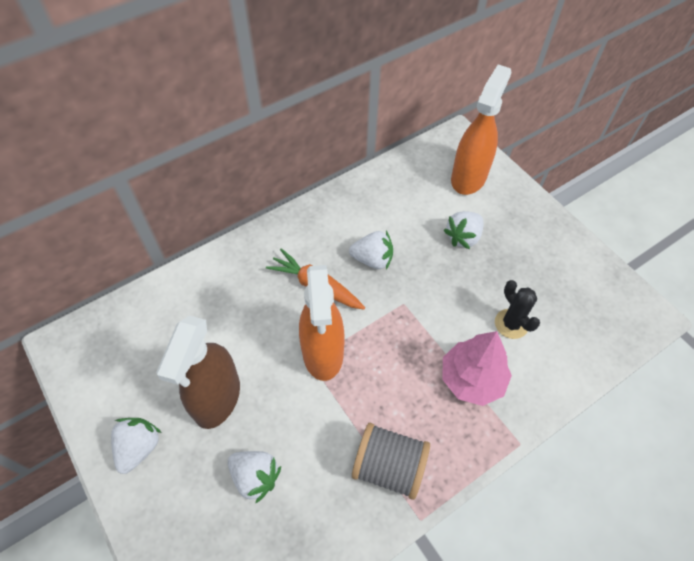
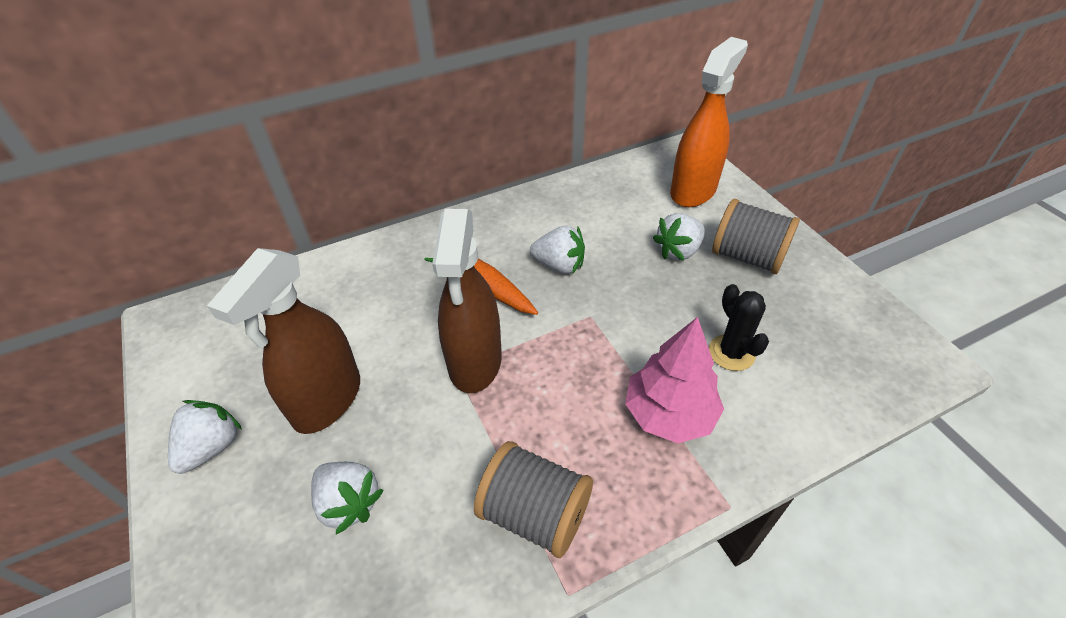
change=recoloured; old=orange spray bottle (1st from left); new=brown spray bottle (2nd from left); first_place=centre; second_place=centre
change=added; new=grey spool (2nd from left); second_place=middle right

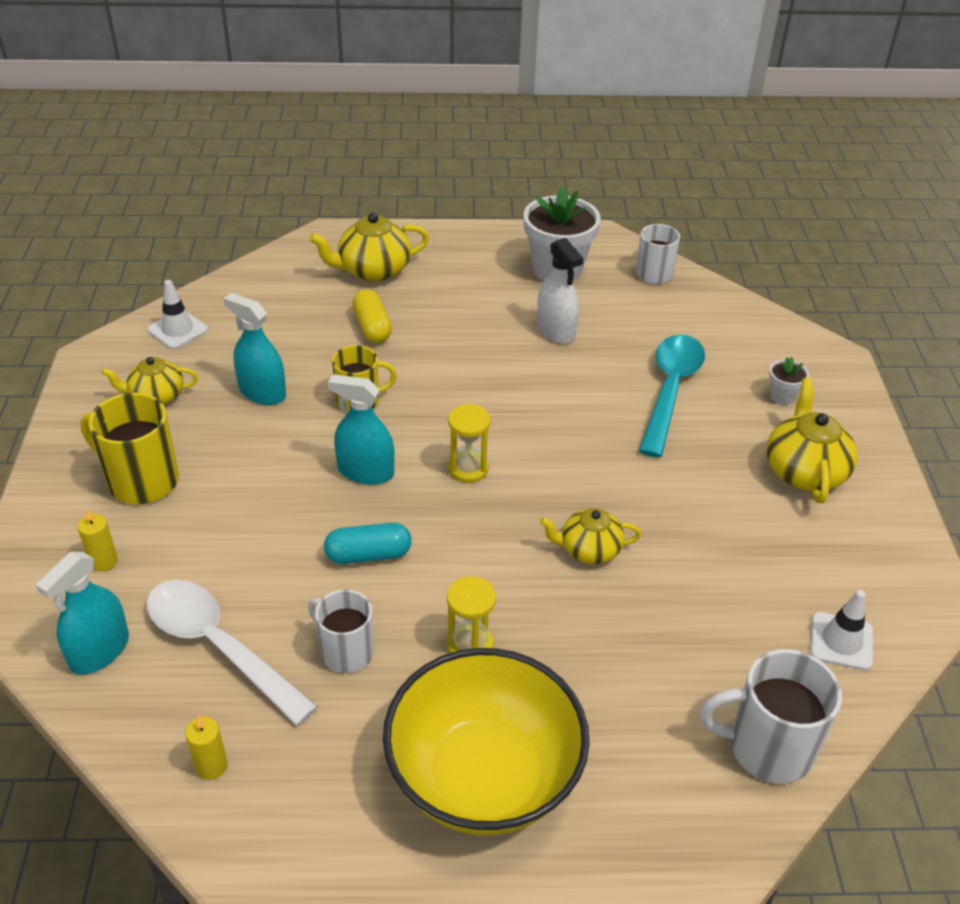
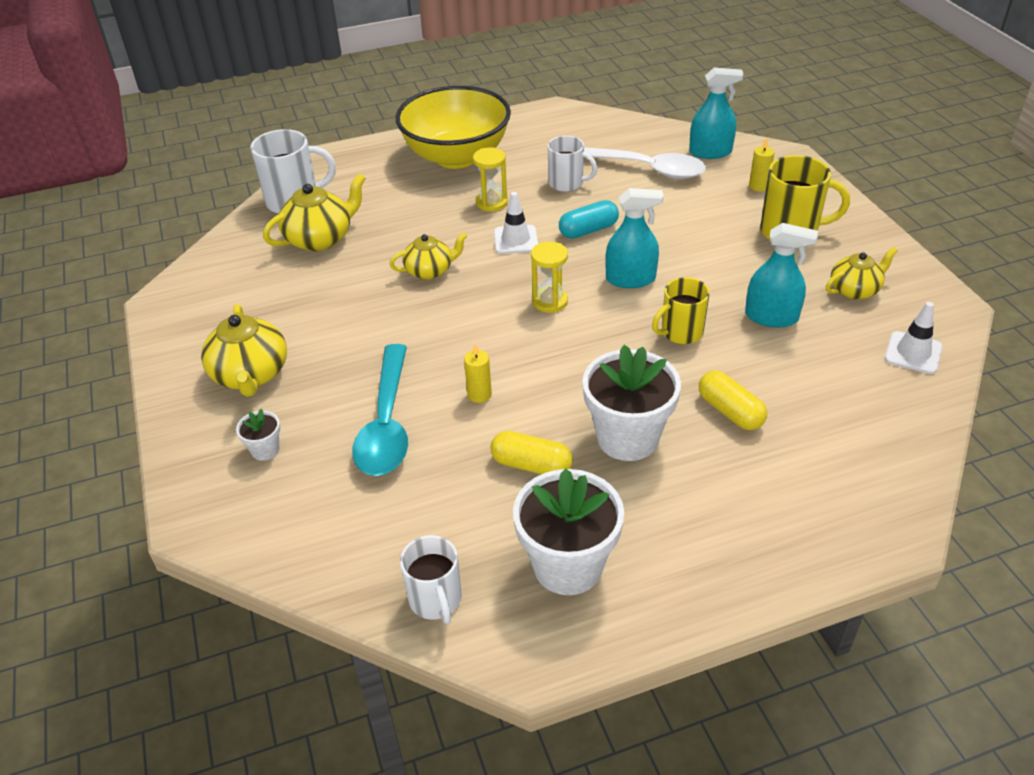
change=moved; old=yellow teapot (2nd from left); first_place=top centre; second_place=top left
change=replaced; old=white spray bottle; new=yellow capsule (1st from left); first_place=top centre; second_place=centre
change=turned; old=turquoise spray bottle (1st from left in the first image); first_place=bottom left; second_place=top right; degrees=75
change=moved; old=white traffic cone (2nd from left in the first image); new=white traffic cone (1st from left); first_place=bottom right; second_place=top centre
change=moved; old=yellow candle (2nd from left in the first image); new=yellow candle (1st from left); first_place=bottom left; second_place=centre
change=added; new=white flower pot (3rd from left); second_place=centre

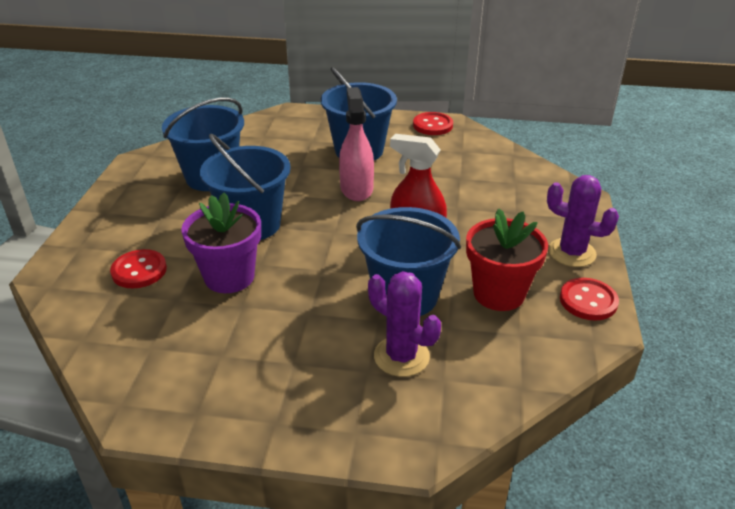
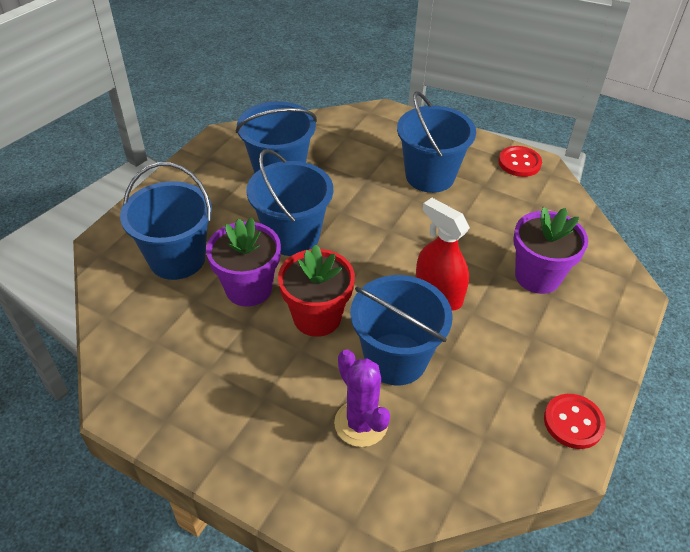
change=removed; old=pink spray bottle; first_place=top centre
change=removed; old=purple cactus (2nd from left); first_place=middle right
change=moved; old=red flower pot; first_place=middle right; second_place=centre
change=replaced; old=red button (1st from left); new=blue bucket (1st from left); first_place=middle left; second_place=middle left
change=added; new=purple flower pot (2nd from left); second_place=middle right

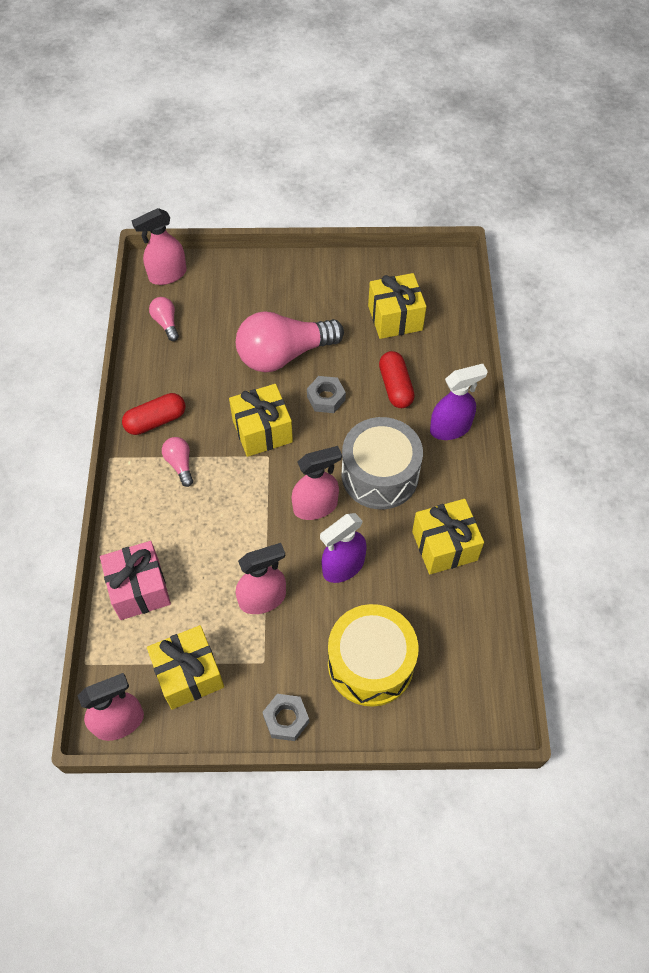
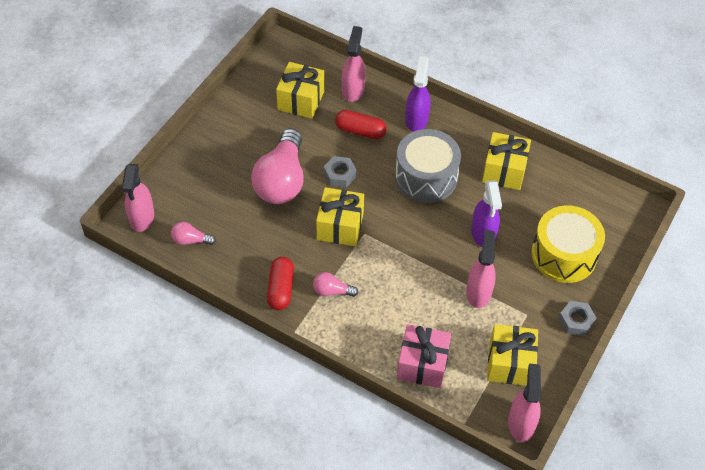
change=moved; old=pink spray bottle (4th from left in the first image); new=pink spray bottle (2nd from left); first_place=centre; second_place=top centre

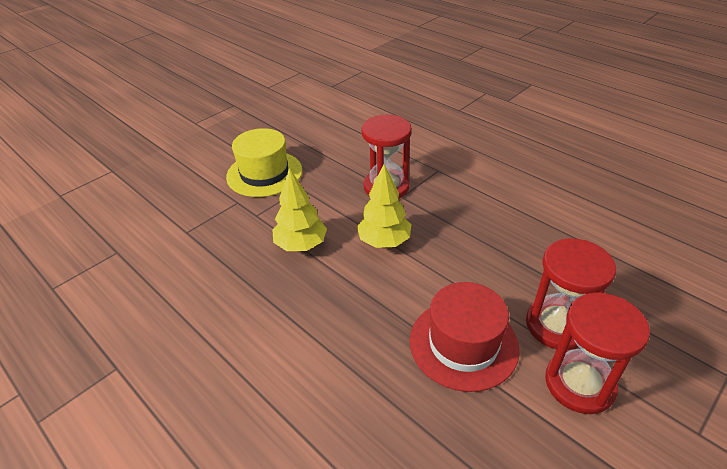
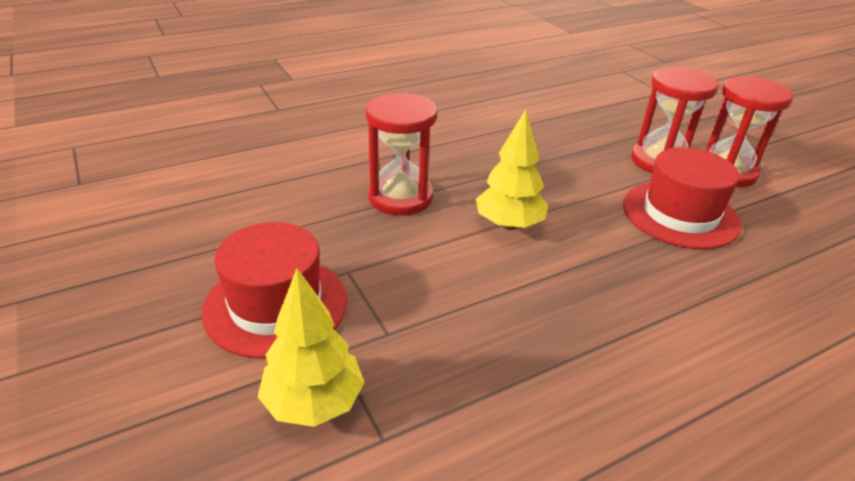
change=recoloured; old=yellow hat; new=red hat (1st from left); first_place=centre; second_place=middle left
change=moved; old=yellow tree (1st from left); first_place=centre; second_place=bottom centre

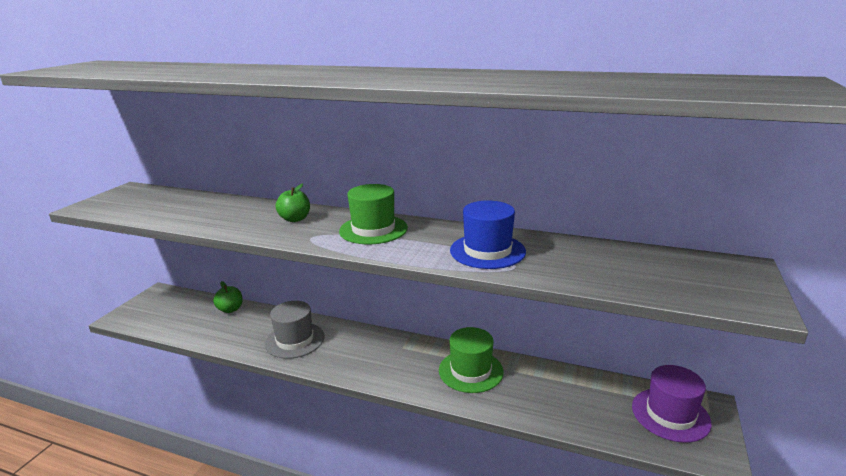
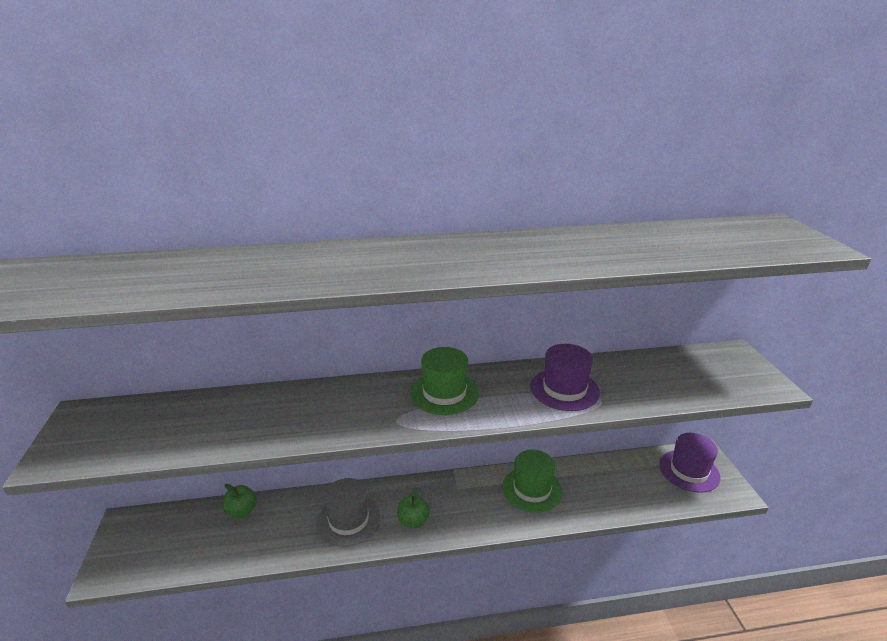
change=moved; old=green apple (2nd from left); first_place=centre; second_place=bottom centre
change=recoloured; old=blue hat; new=purple hat (1st from left); first_place=centre; second_place=centre

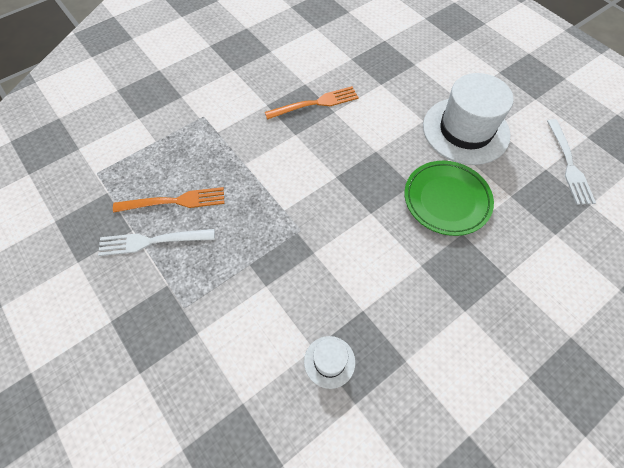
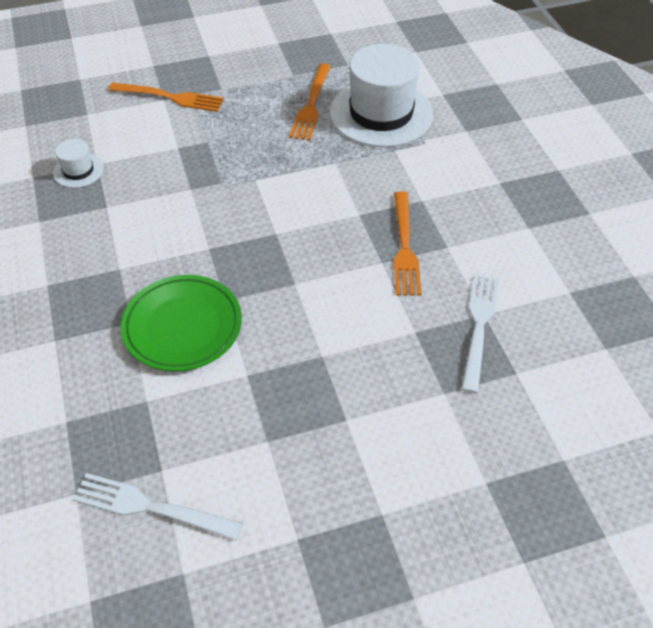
change=moved; old=white hat (2nd from left); first_place=top right; second_place=top centre
change=moved; old=white fork (1st from left in the first image); new=white fork (2nd from left); first_place=middle left; second_place=middle right
change=added; new=orange fork (1st from left); second_place=top left

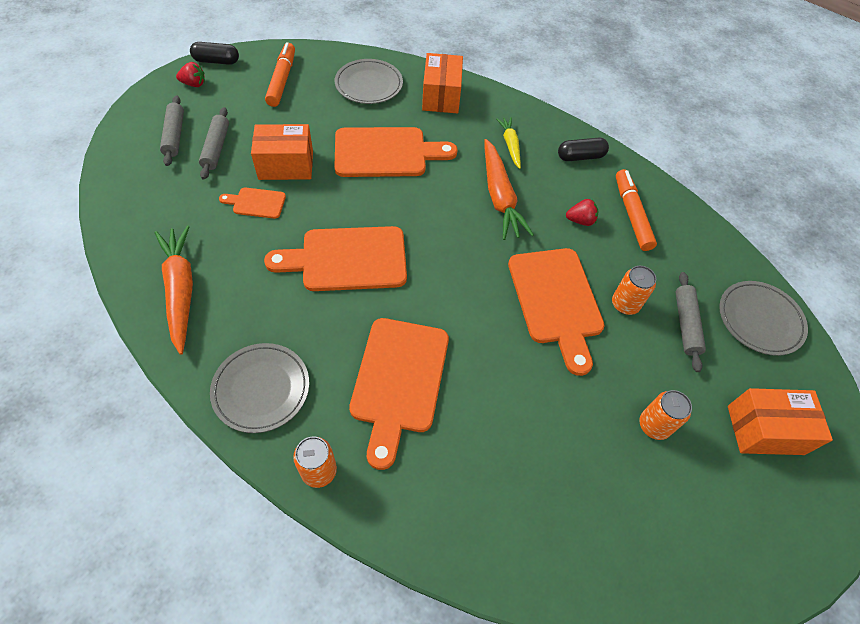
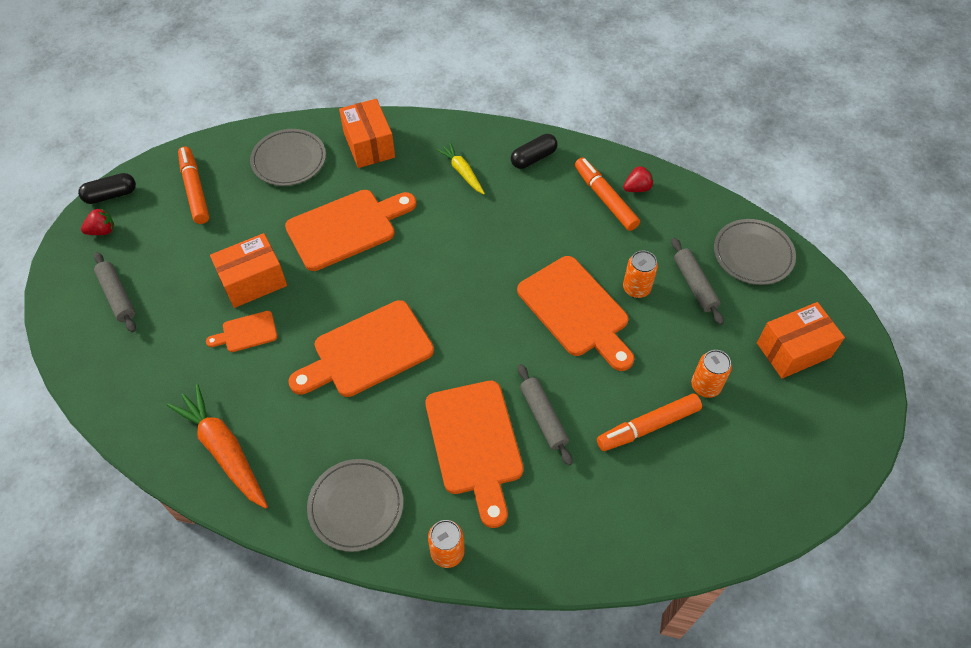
change=moved; old=grey rolling pin (2nd from left); first_place=top left; second_place=centre
change=removed; old=orange carrot (2nd from left); first_place=top centre
change=moved; old=red strawberry (2nd from left); first_place=middle right; second_place=top centre
change=added; new=orange marker (3rd from left); second_place=middle right

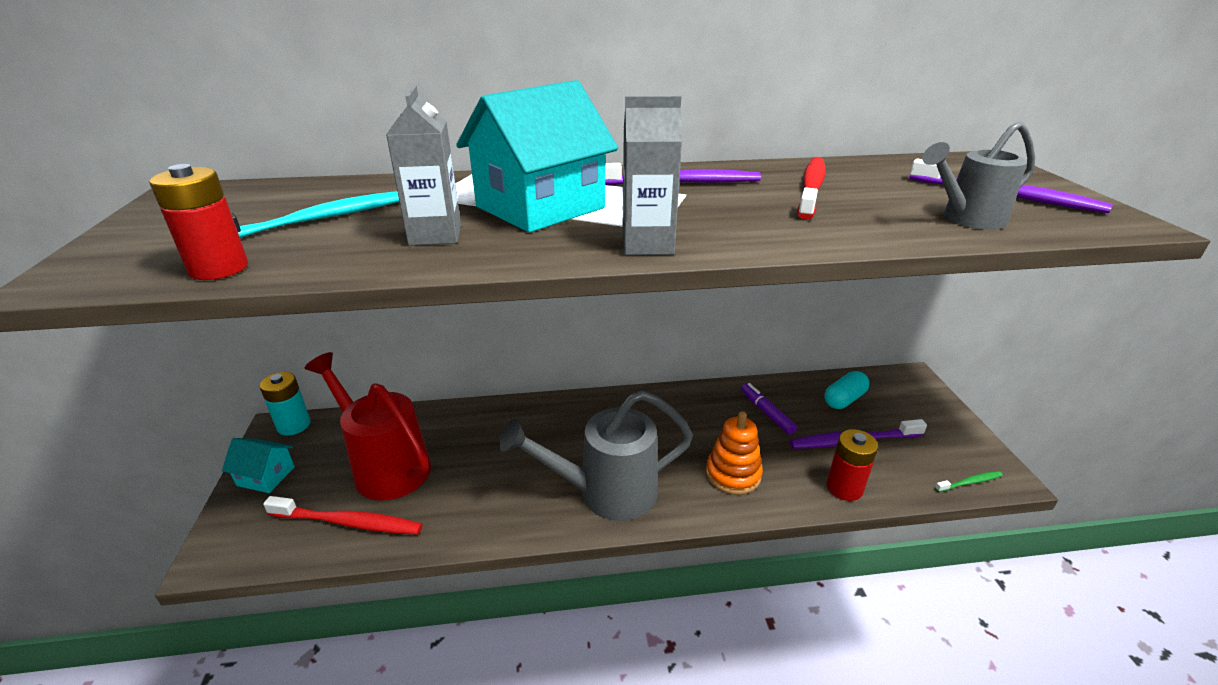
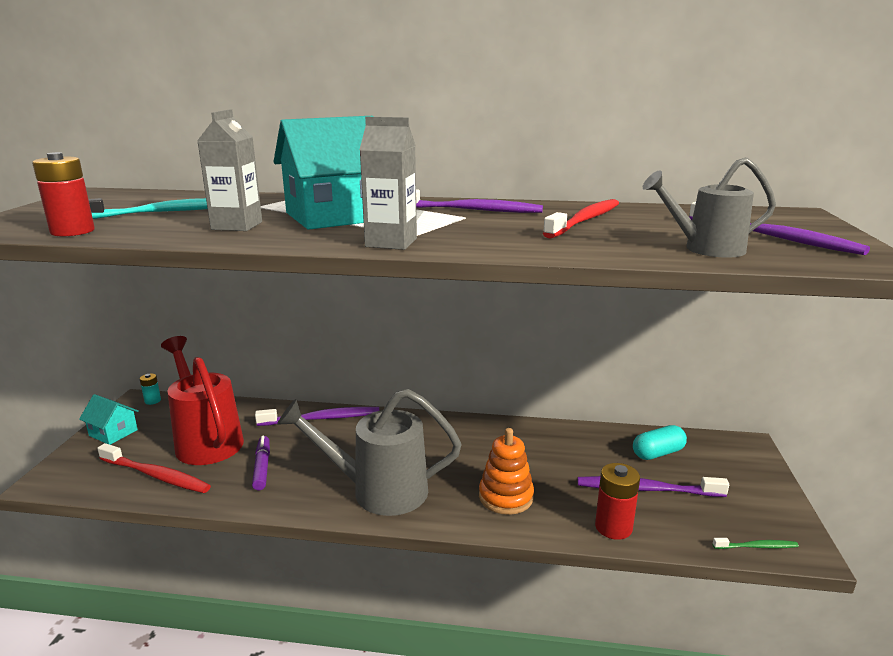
change=resized; old=turquoise battery; first_place=middle left; second_place=middle left; factor=0.57
change=moved; old=purple marker; first_place=centre; second_place=bottom left
change=added; new=purple toothbrush (1st from left); second_place=centre

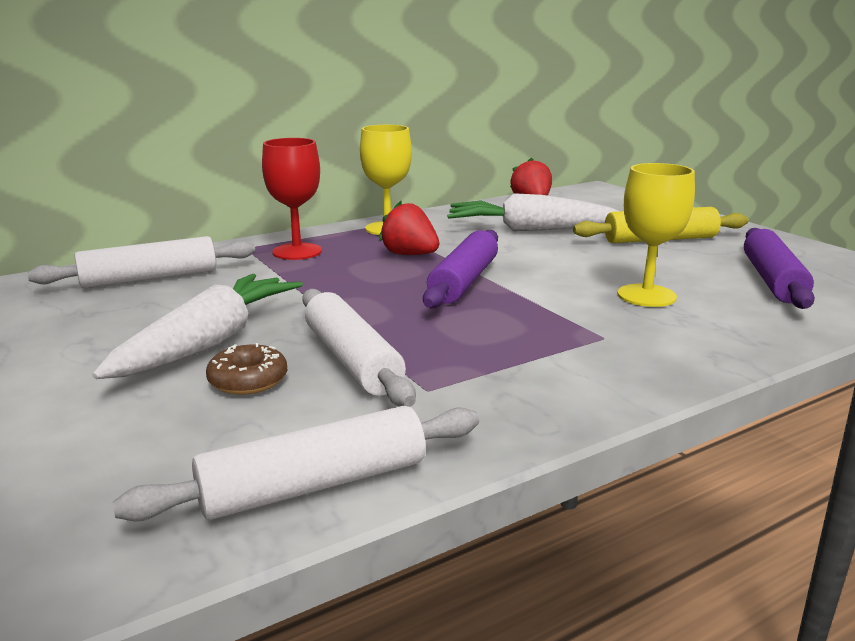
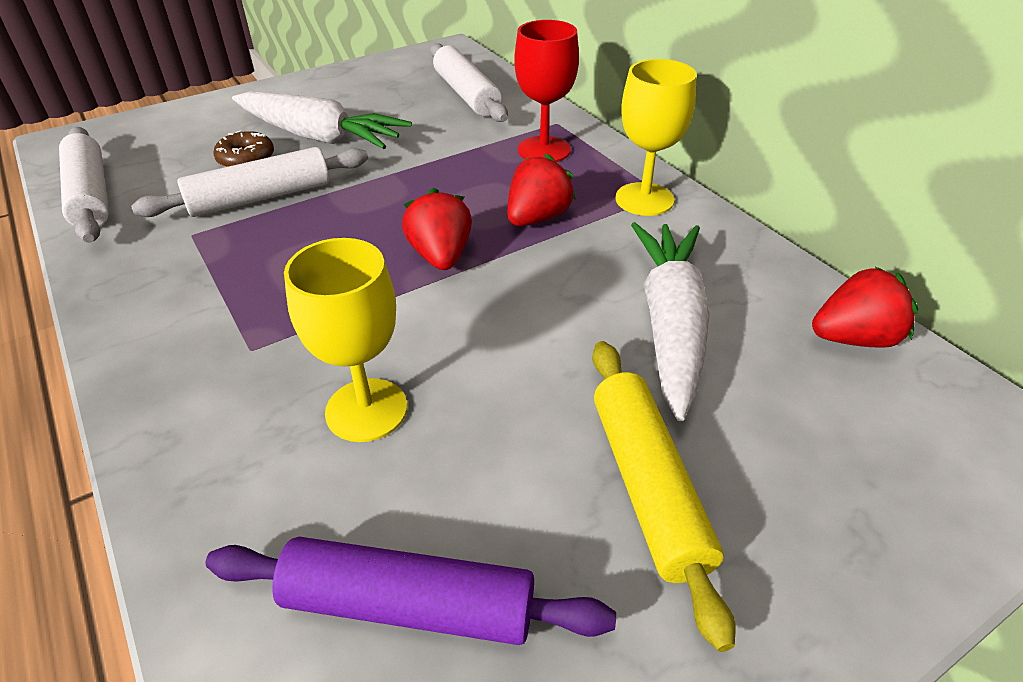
change=replaced; old=purple rolling pin (1st from left); new=red strawberry (1st from left); first_place=centre; second_place=centre

